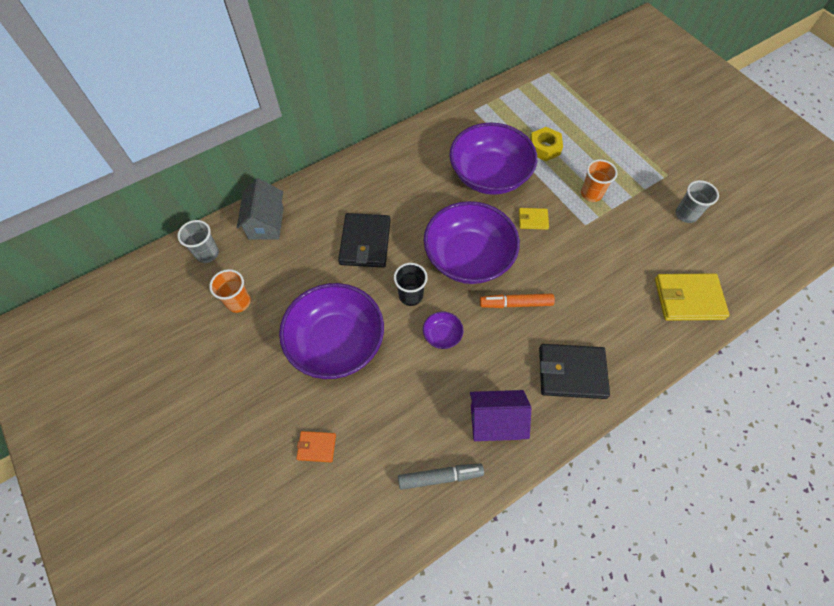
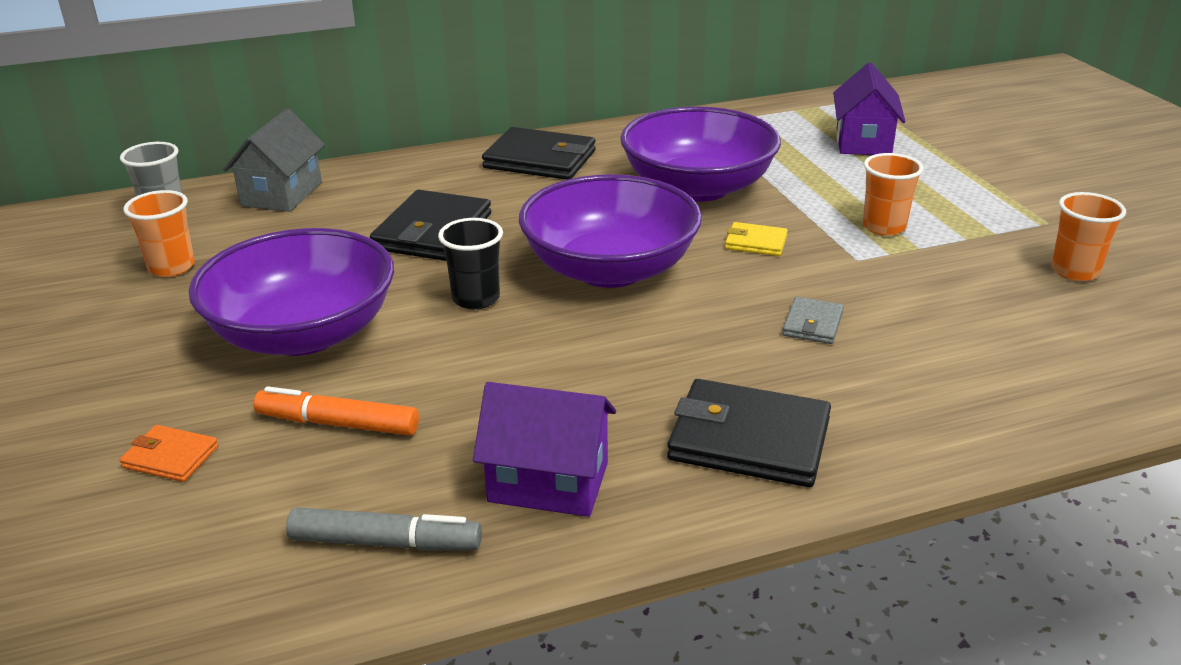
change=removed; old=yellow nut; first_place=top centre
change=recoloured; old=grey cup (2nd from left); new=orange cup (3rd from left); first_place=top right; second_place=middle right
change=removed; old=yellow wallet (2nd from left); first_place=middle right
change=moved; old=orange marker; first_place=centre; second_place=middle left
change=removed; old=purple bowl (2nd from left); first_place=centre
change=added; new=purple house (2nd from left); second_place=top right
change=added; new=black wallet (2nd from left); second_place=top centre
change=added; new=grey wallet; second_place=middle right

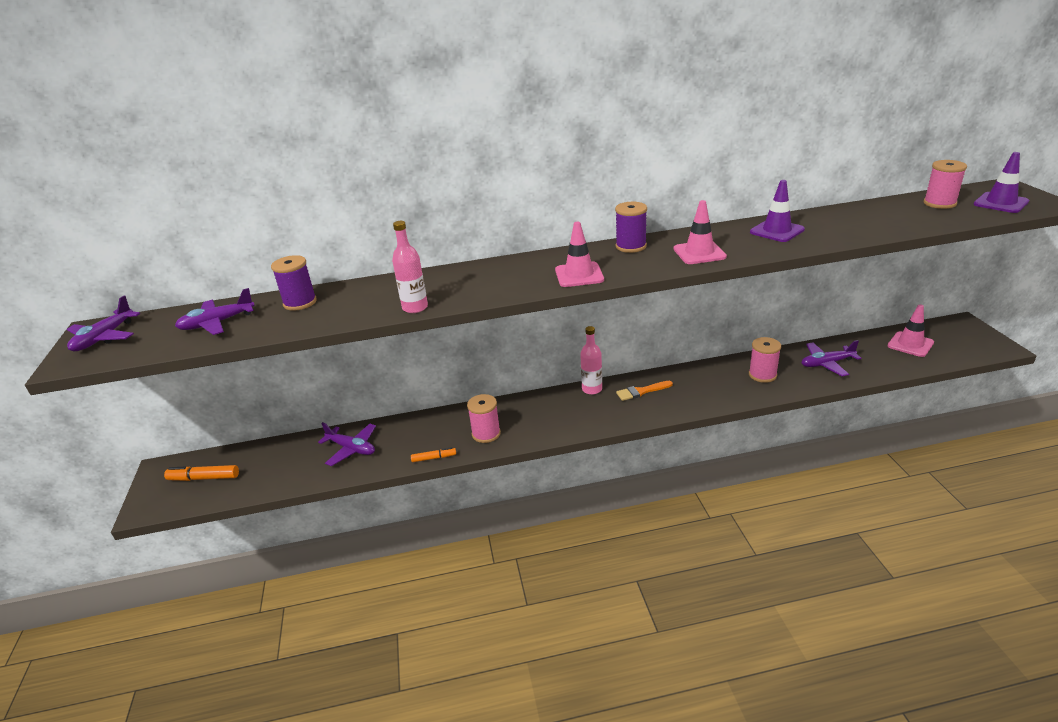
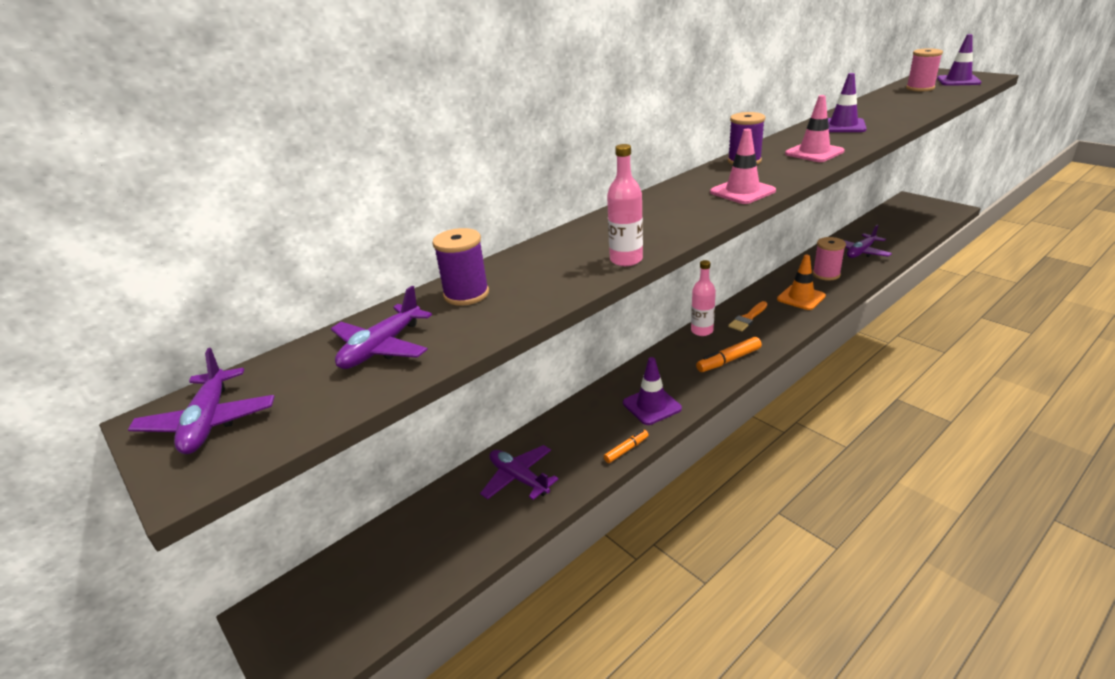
change=removed; old=pink traffic cone (3rd from left); first_place=middle right
change=replaced; old=pink spool (1st from left); new=purple traffic cone (1st from left); first_place=centre; second_place=centre
change=turned; old=purple plane (3rd from left); first_place=middle left; second_place=bottom centre; degrees=-135
change=moved; old=orange marker (1st from left in the first image); new=orange marker (2nd from left); first_place=middle left; second_place=centre
change=added; new=orange traffic cone; second_place=middle right

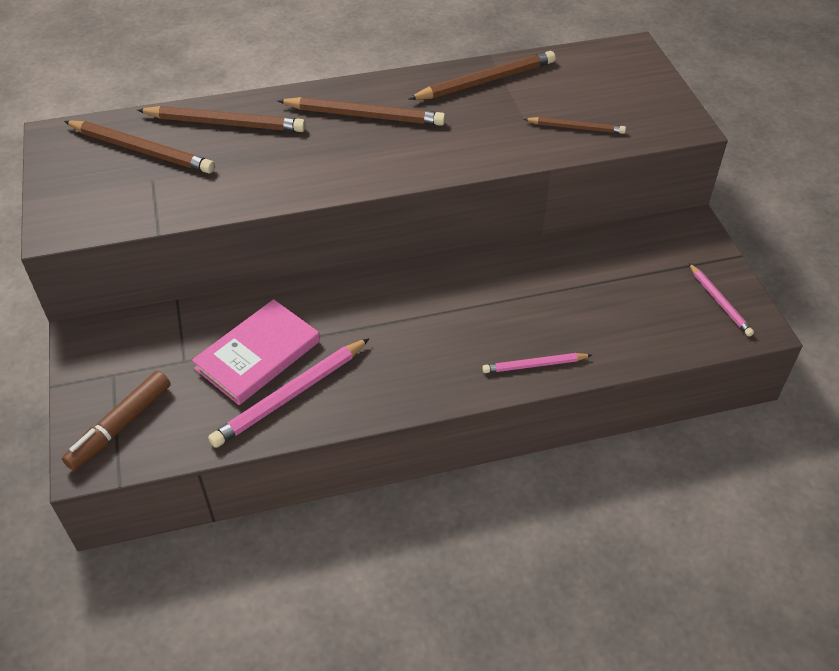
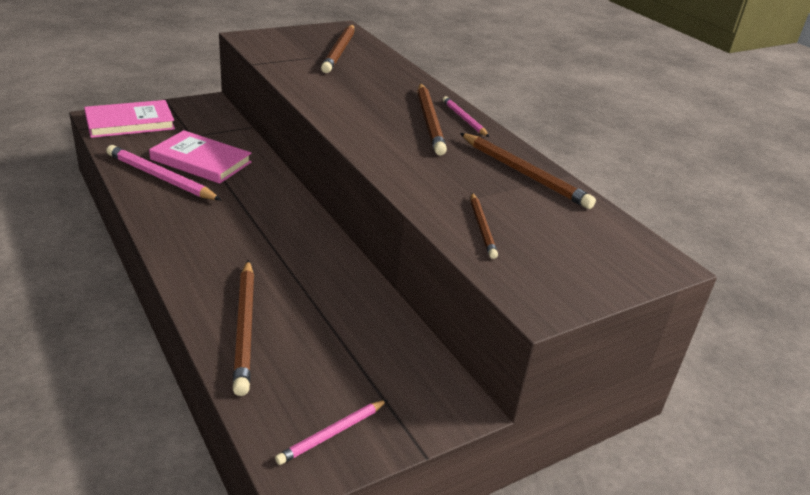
change=moved; old=brown pencil (2nd from left in the first image); new=brown pencil (1st from left); first_place=top left; second_place=middle left
change=moved; old=pink pencil (2nd from left in the first image); new=pink pencil (3rd from left); first_place=centre; second_place=top centre
change=replaced; old=brown marker; new=pink book (1st from left); first_place=middle left; second_place=top left

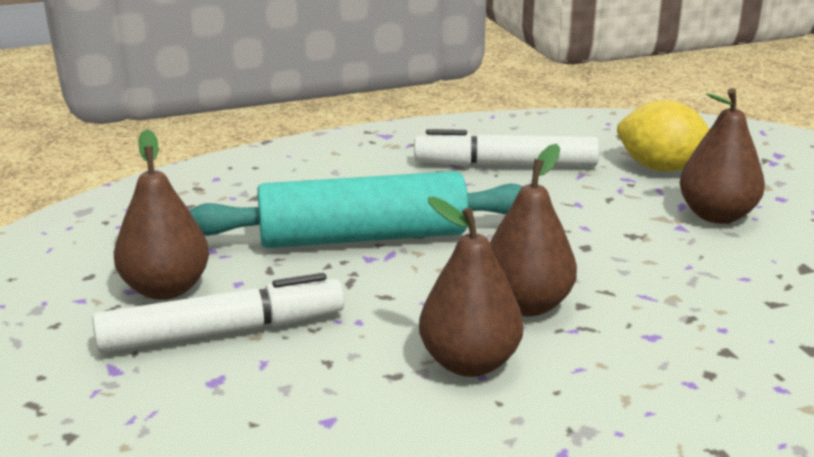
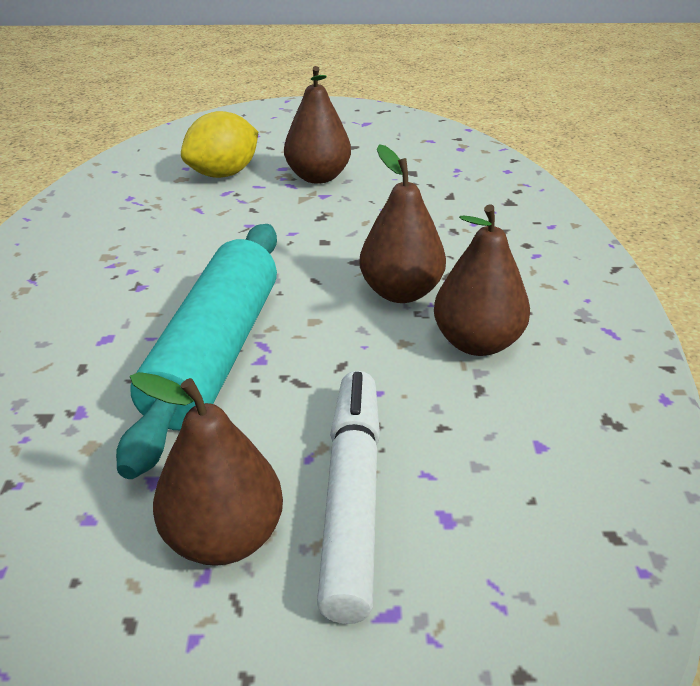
change=removed; old=white marker (2nd from left); first_place=top centre

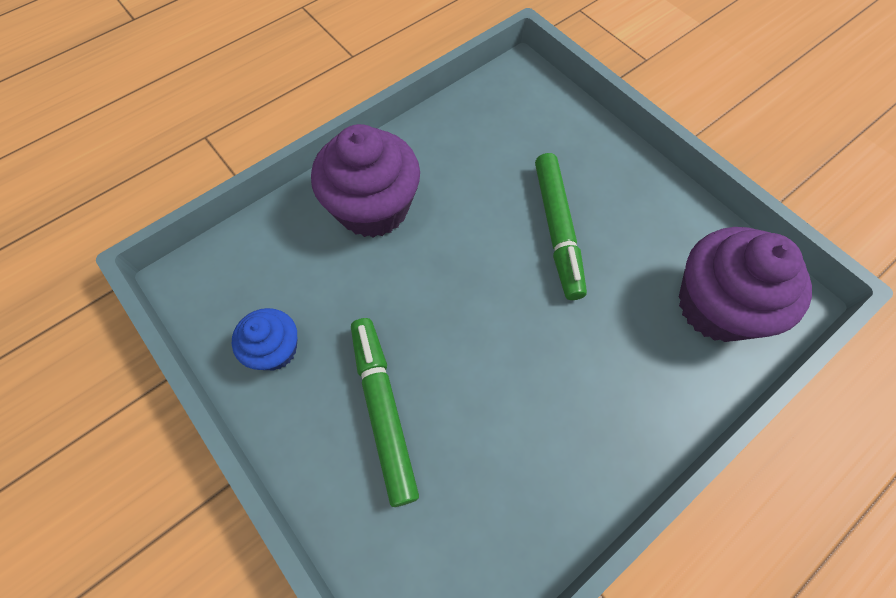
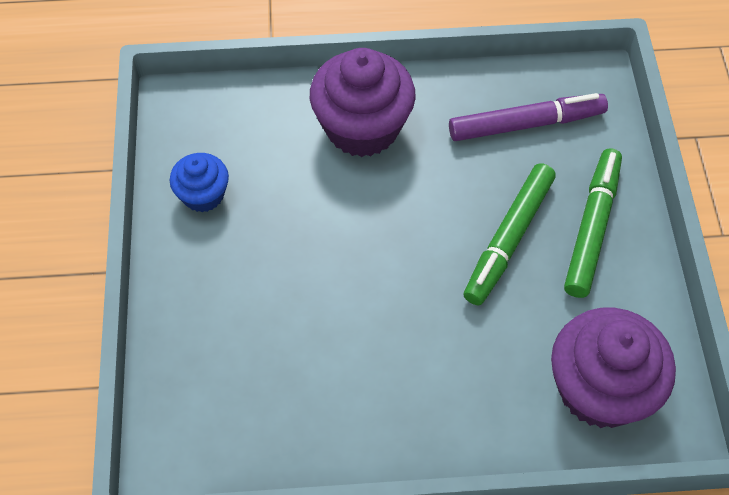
change=moved; old=green marker (1st from left in the first image); new=green marker (2nd from left); first_place=bottom centre; second_place=middle right
change=added; new=purple marker; second_place=top right

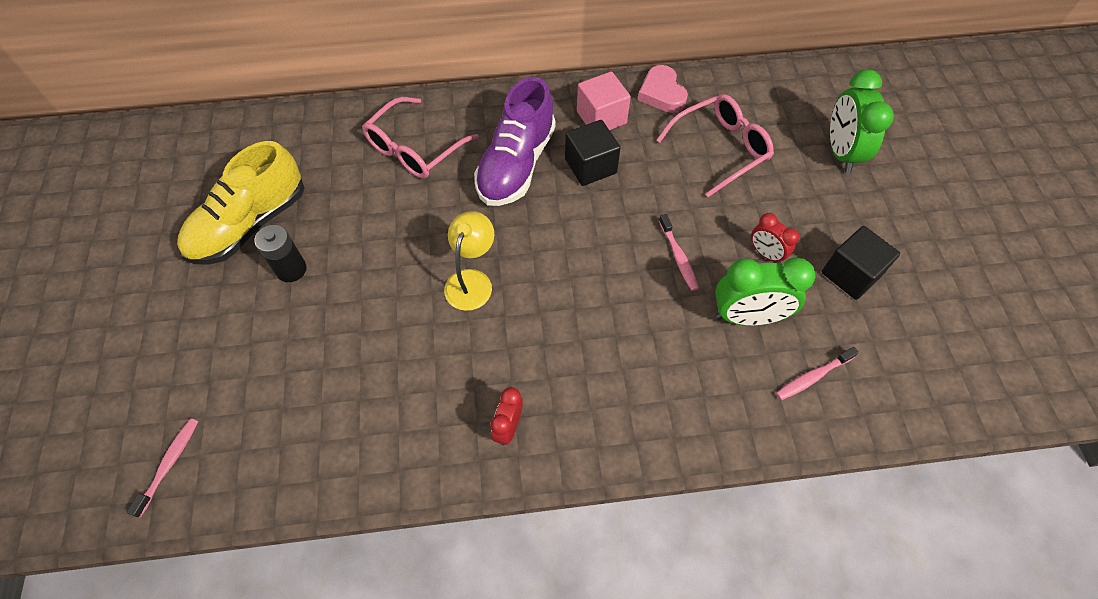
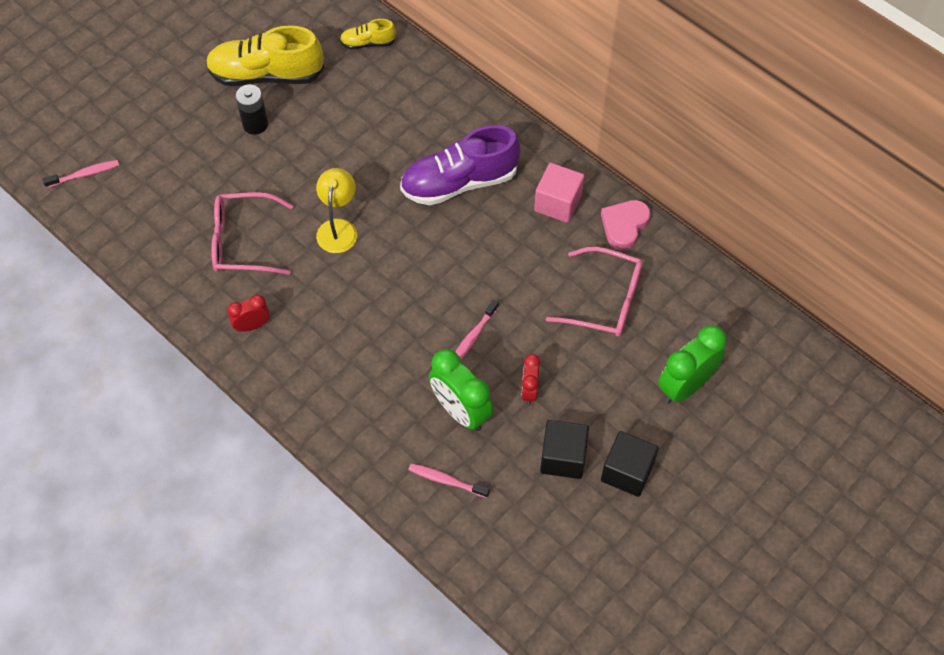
change=moved; old=pink glasses (1st from left); first_place=top centre; second_place=middle left
change=moved; old=black cube (1st from left in the first image); new=black cube (2nd from left); first_place=top centre; second_place=bottom right
change=turned; old=yellow lamp; first_place=centre; second_place=top centre; degrees=-60
change=added; new=yellow shoe (2nd from left); second_place=top centre

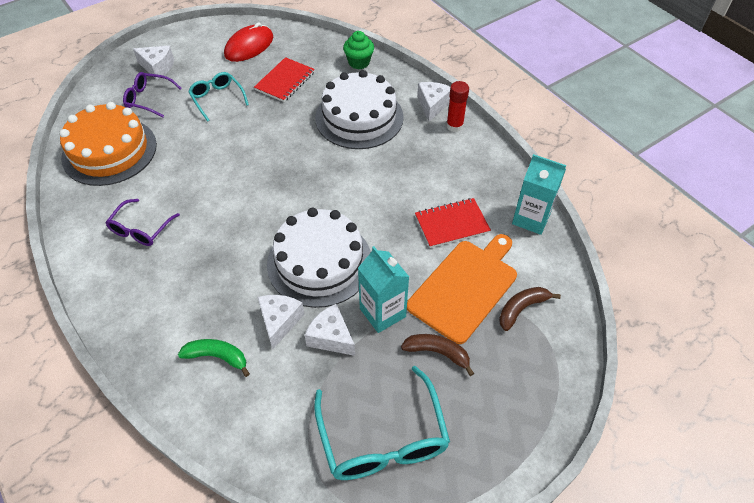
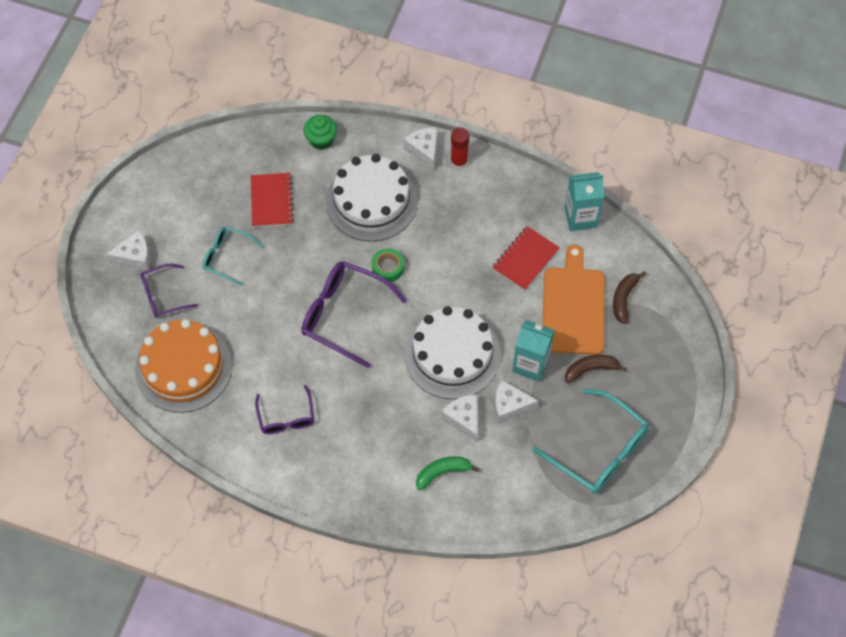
change=removed; old=red mouse; first_place=top left
change=added; new=green tape; second_place=centre
change=added; new=purple glasses (3rd from left); second_place=centre

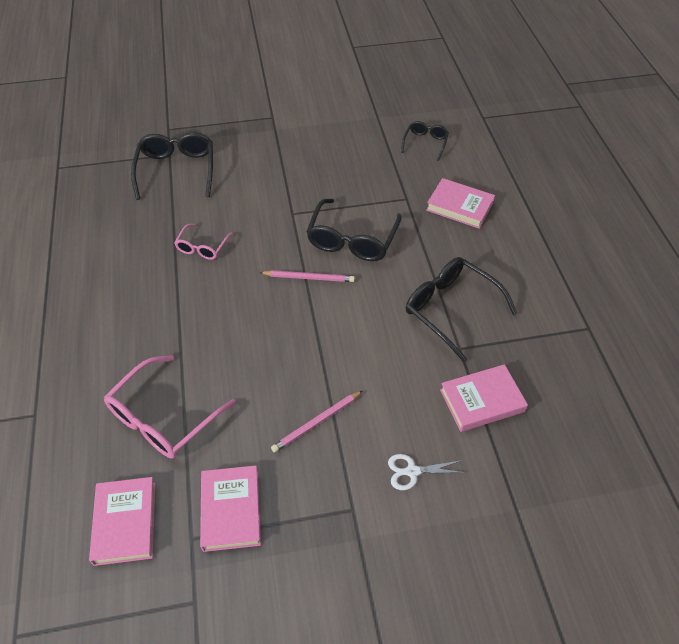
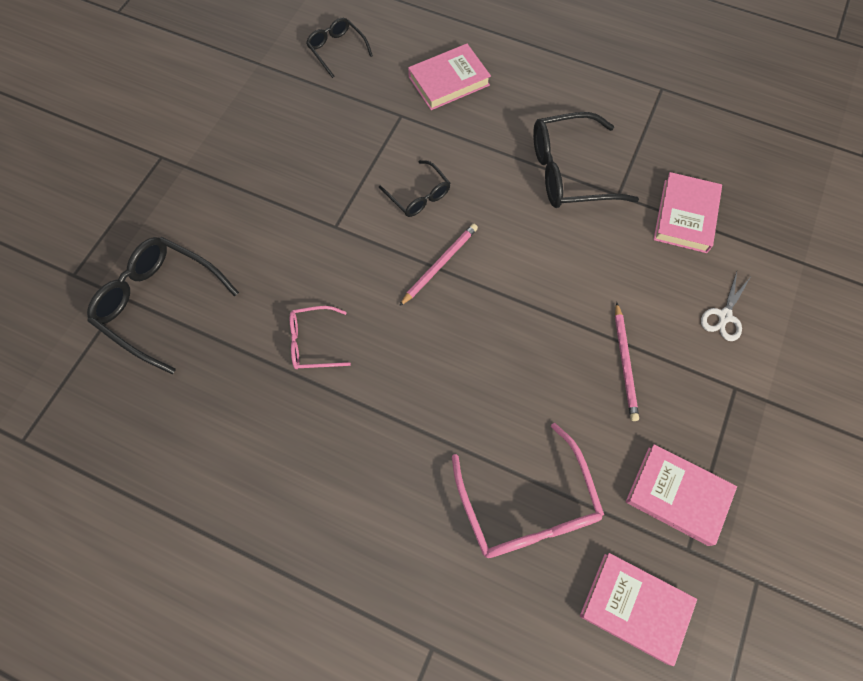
change=resized; old=black glasses (2nd from left in the first image); first_place=centre; second_place=top centre; factor=0.56
change=turned; old=pink glasses (2nd from left in the first image); first_place=middle left; second_place=centre; degrees=120

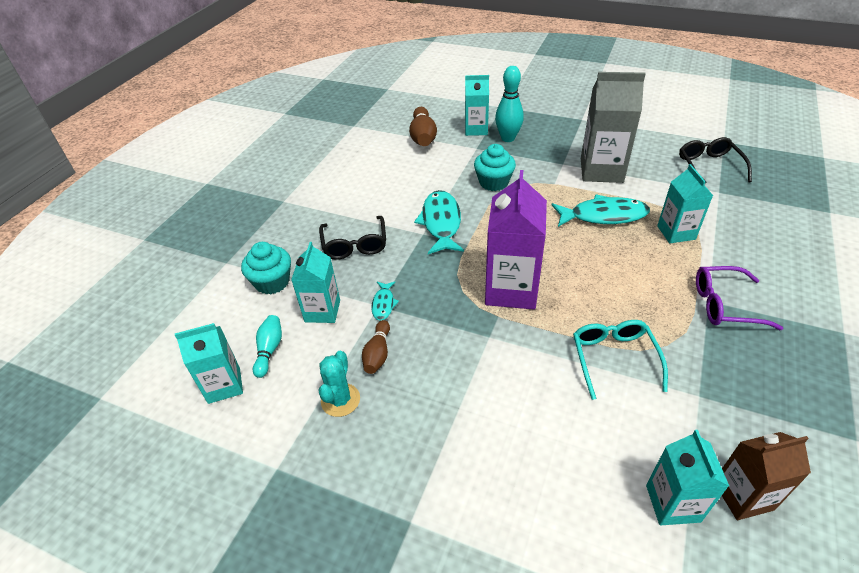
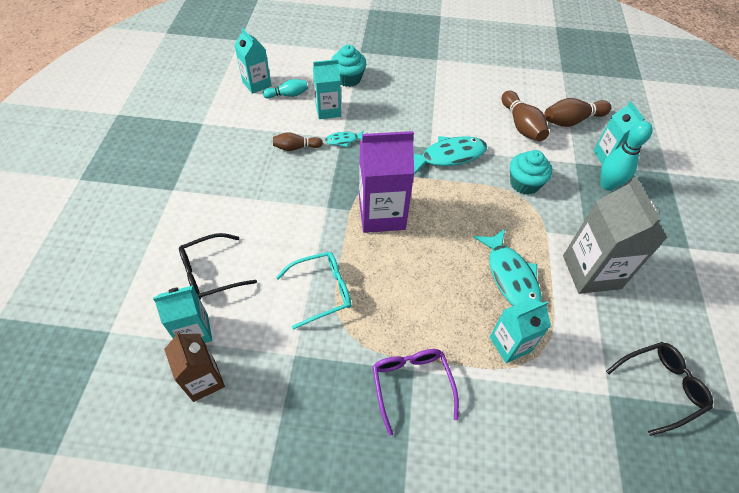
change=moved; old=black glasses (1st from left); first_place=centre; second_place=middle left
change=removed; old=turquoise cactus; first_place=bottom centre
change=added; new=brown bowling pin (2nd from left); second_place=top right

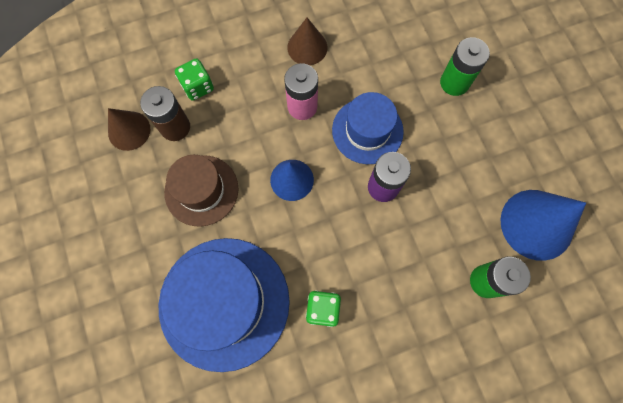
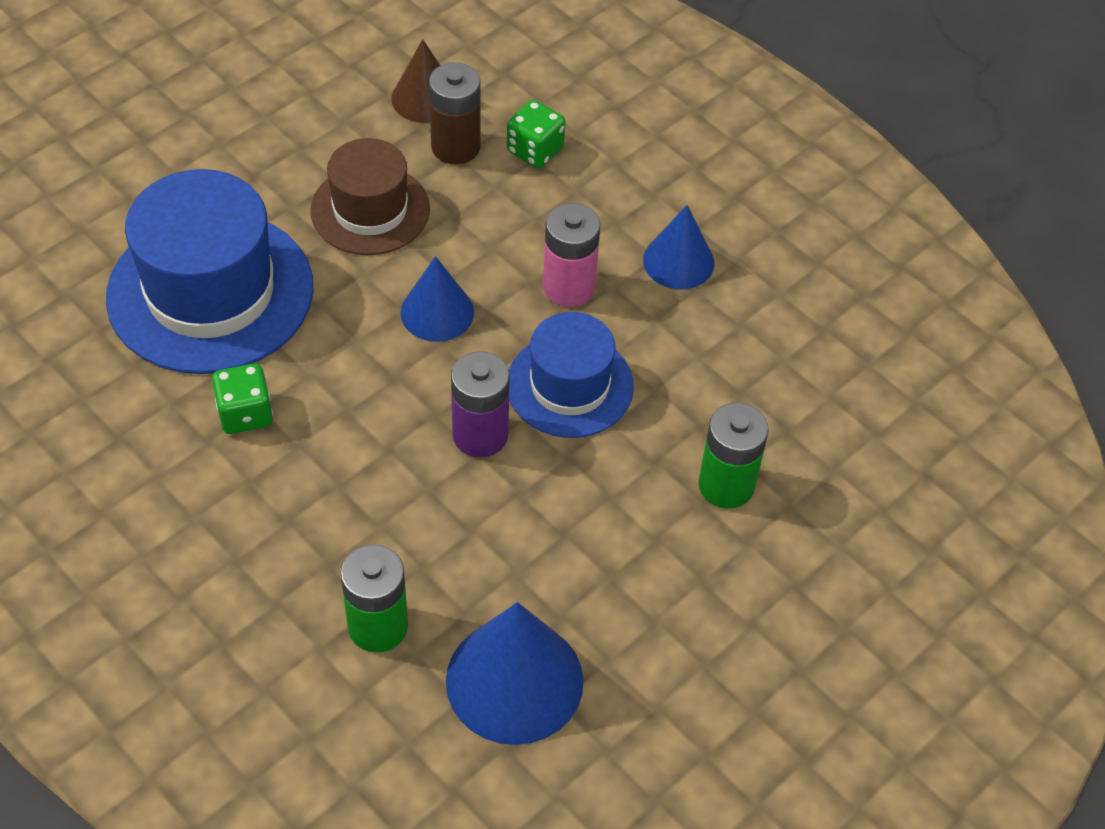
change=recoloured; old=brown cone (2nd from left); new=blue cone (3rd from left); first_place=top centre; second_place=top centre

